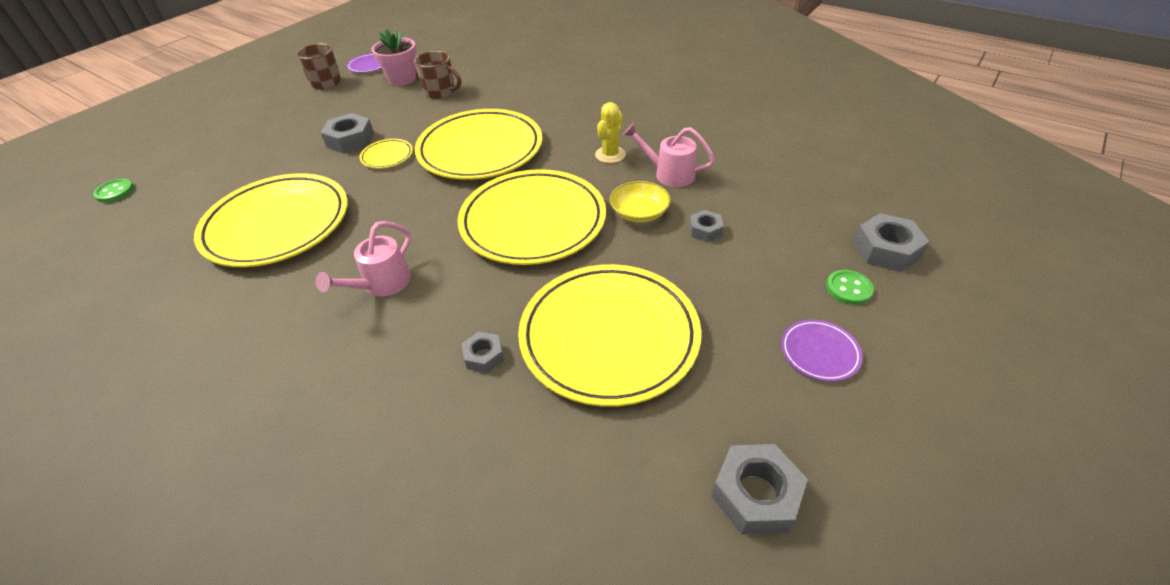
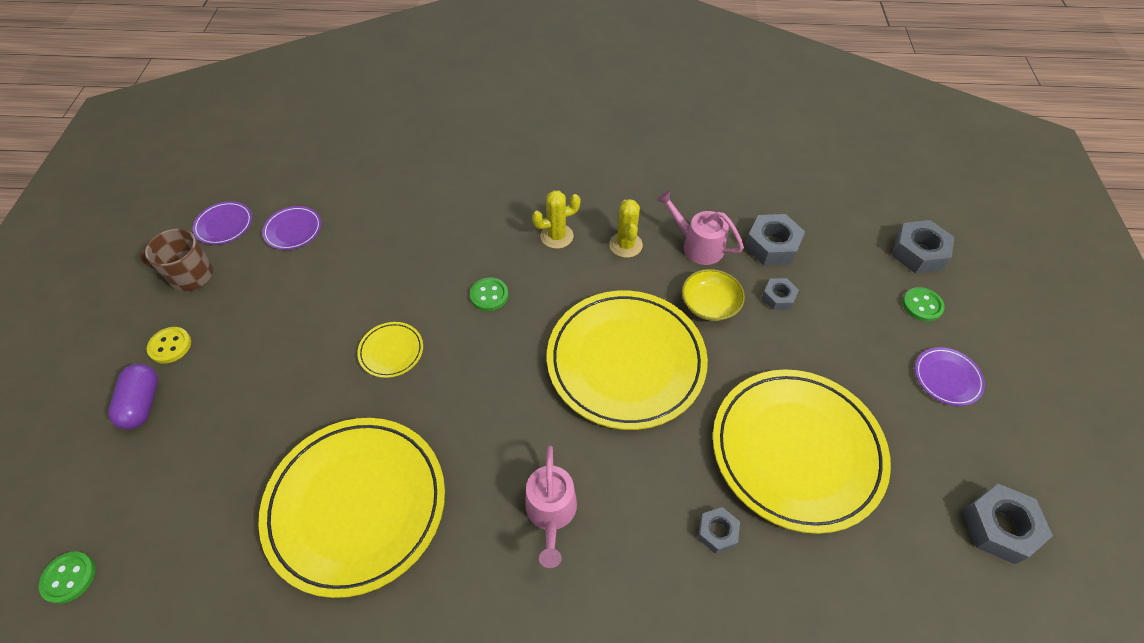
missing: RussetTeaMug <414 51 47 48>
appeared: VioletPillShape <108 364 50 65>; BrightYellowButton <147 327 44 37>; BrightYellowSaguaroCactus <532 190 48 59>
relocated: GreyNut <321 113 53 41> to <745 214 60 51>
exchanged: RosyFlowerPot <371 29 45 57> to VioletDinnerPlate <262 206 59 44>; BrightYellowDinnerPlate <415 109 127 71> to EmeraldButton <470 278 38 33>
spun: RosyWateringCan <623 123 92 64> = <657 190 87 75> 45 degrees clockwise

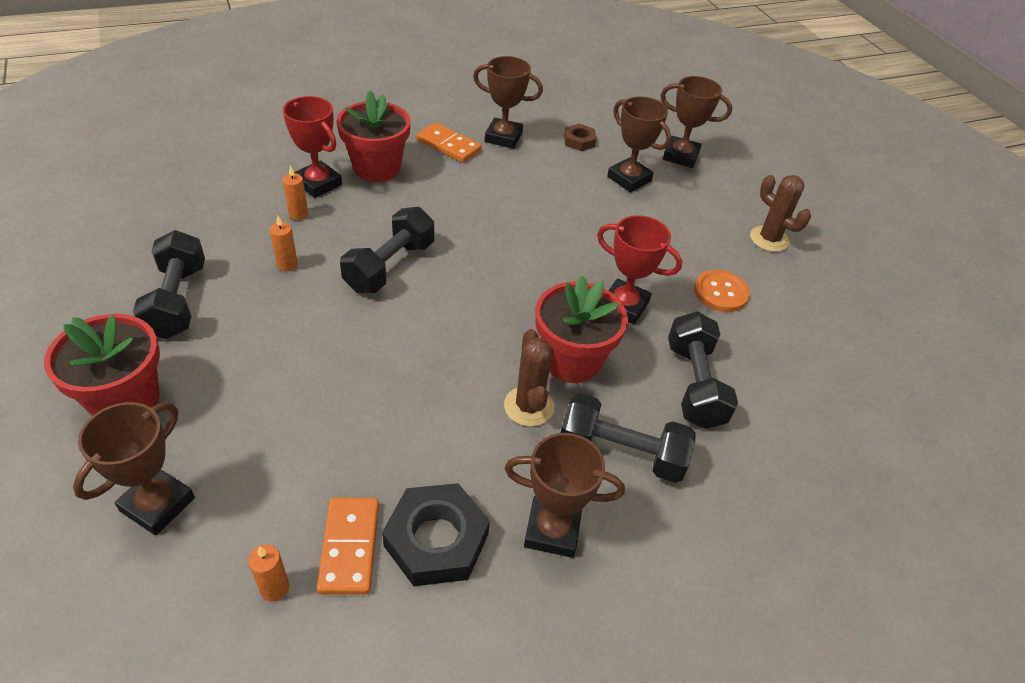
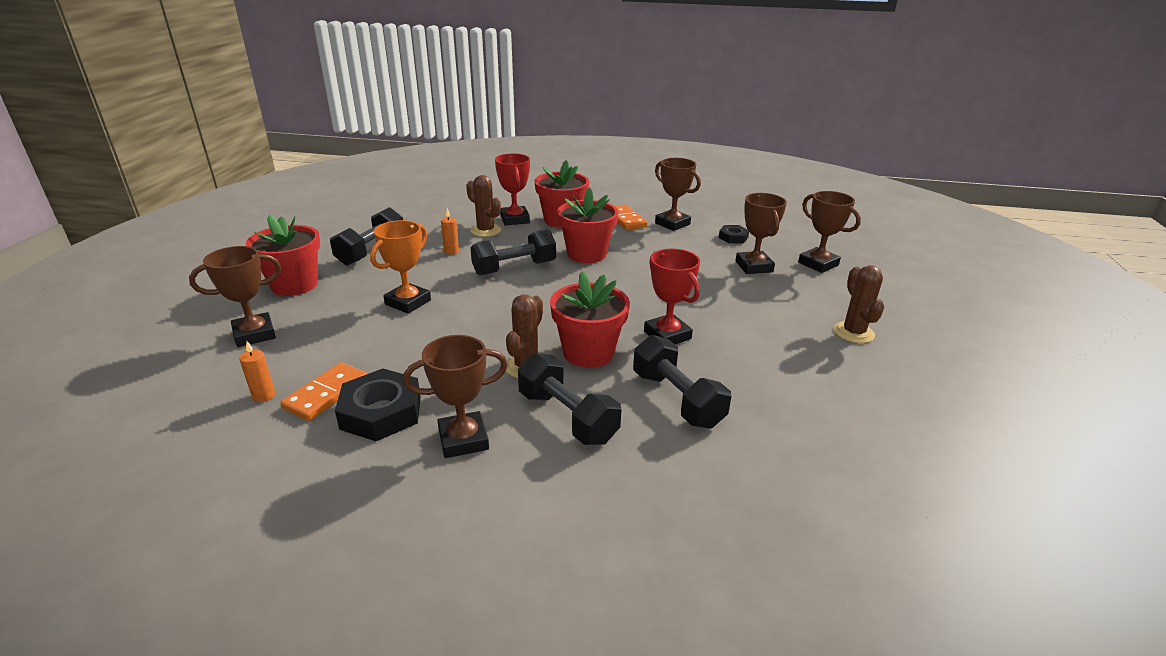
missing: OrangeButton <694 270 56 42>
appeared: OrangeTrophy <370 220 61 94>; ScarletFlowerPot <557 187 61 76>
exchanged: OrangeWaxCandle <283 165 25 56> to RussetSaguaroCactus <466 175 35 62>
colour: RussetNut <564 124 33 27> to BlackNut <718 225 31 18>
spun: RussetTrophy <504 433 121 125> = <403 335 105 123> 60 degrees counterclockwise; BlackHandWeight <668 311 70 118> = <633 335 98 94> 60 degrees counterclockwise

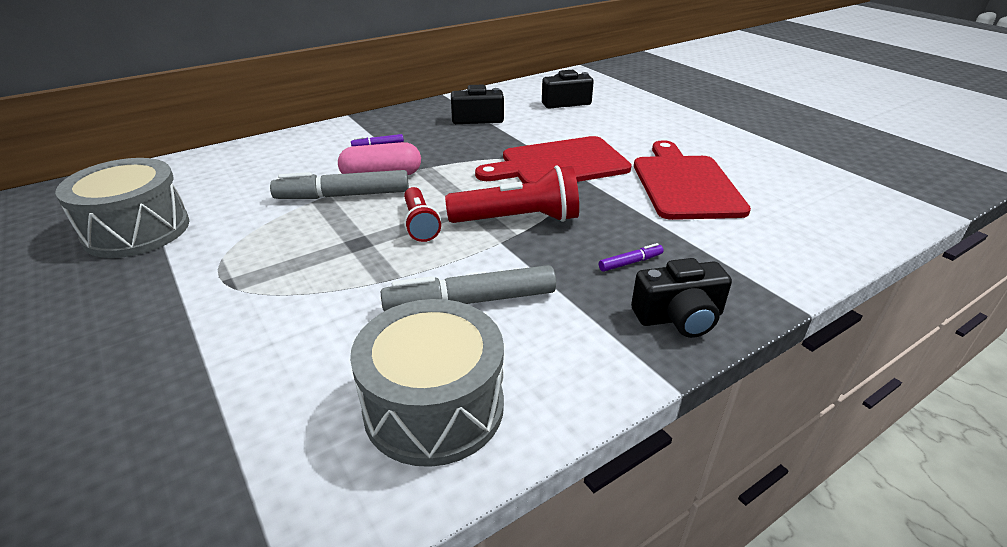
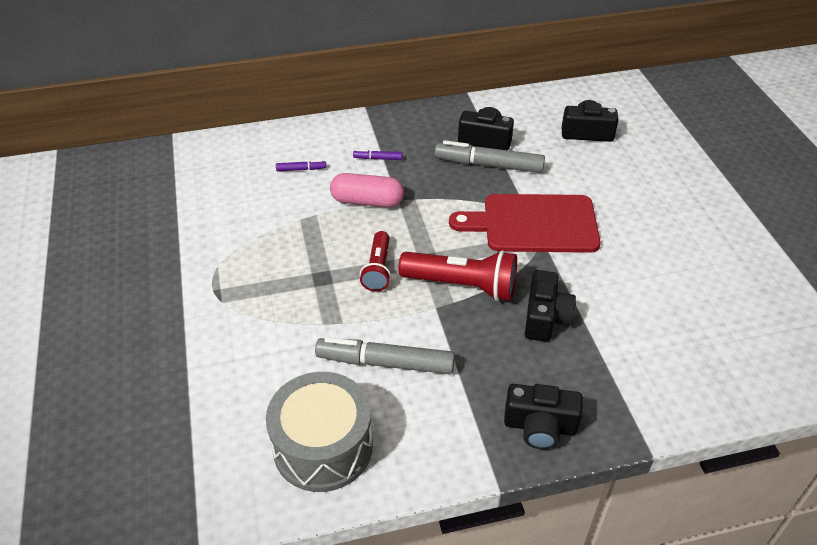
missing: GreyDrum <55 158 134 100>; ScarletChoppingBoard <634 140 117 80>
appeared: BlackCamera <525 270 51 72>
relocated: GreyFeltPen <270 170 139 29> to <434 140 111 33>; VioletFeltPen <599 243 64 29> to <276 160 50 11>

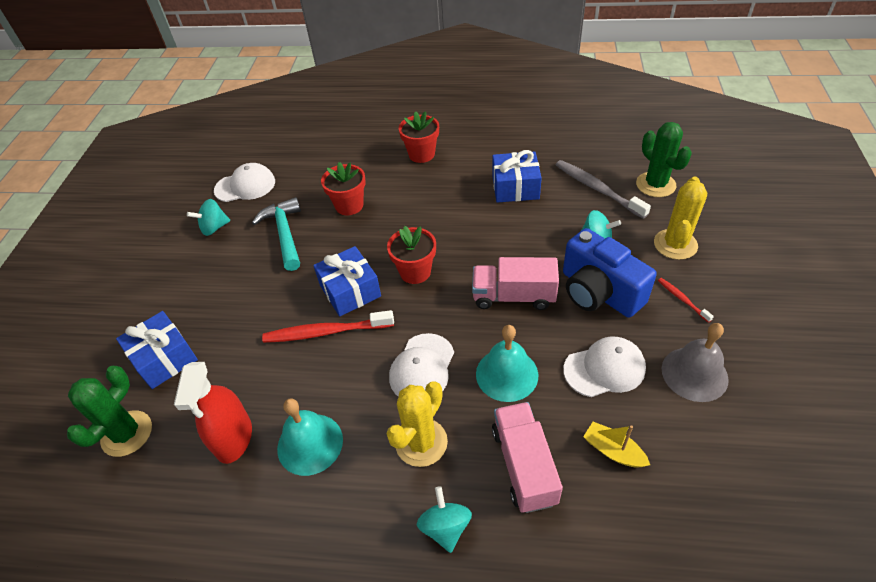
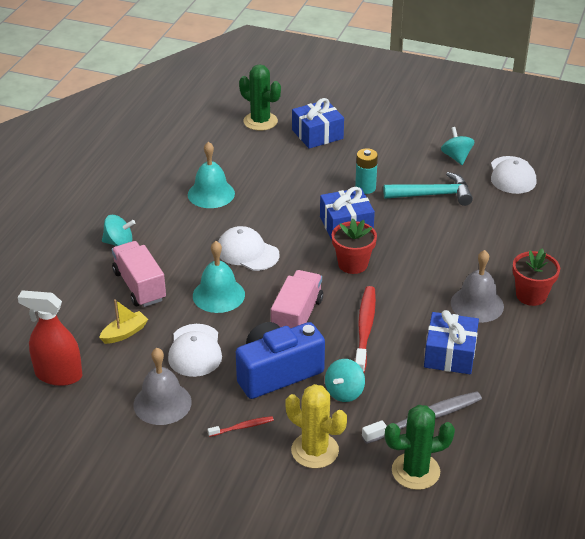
missing: ScarletFlowerPot <321 162 45 53>; BrightYellowSaguaroCactus <386 381 62 86>
appeared: TealPowerCell <355 148 23 46>; GreyBell <451 250 53 73>
relocated: ScarletSprayBottle <174 362 78 102> to <18 290 65 96>; ScarletToothBrush <262 310 132 33> to <355 286 21 87>
spun: RosyLorry <492 402 71 111> = <112 241 54 66> 120 degrees counterclockwise

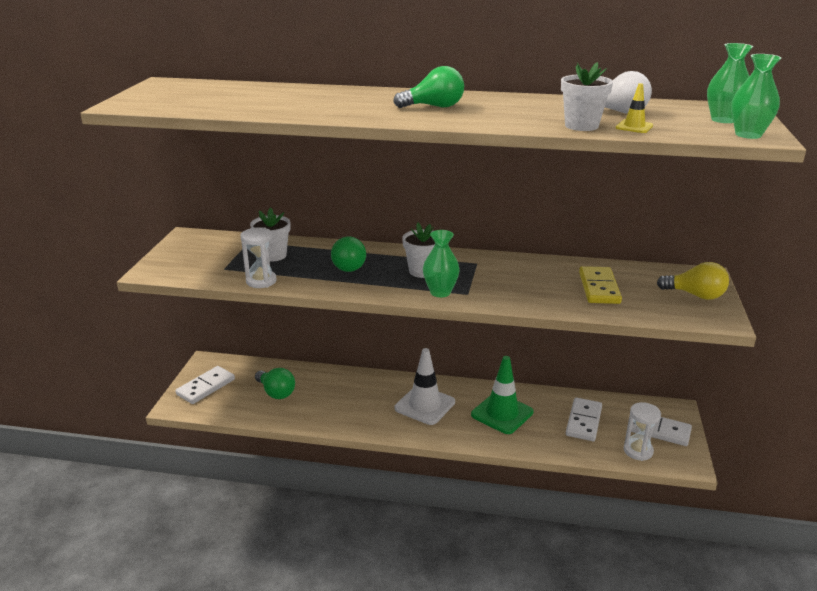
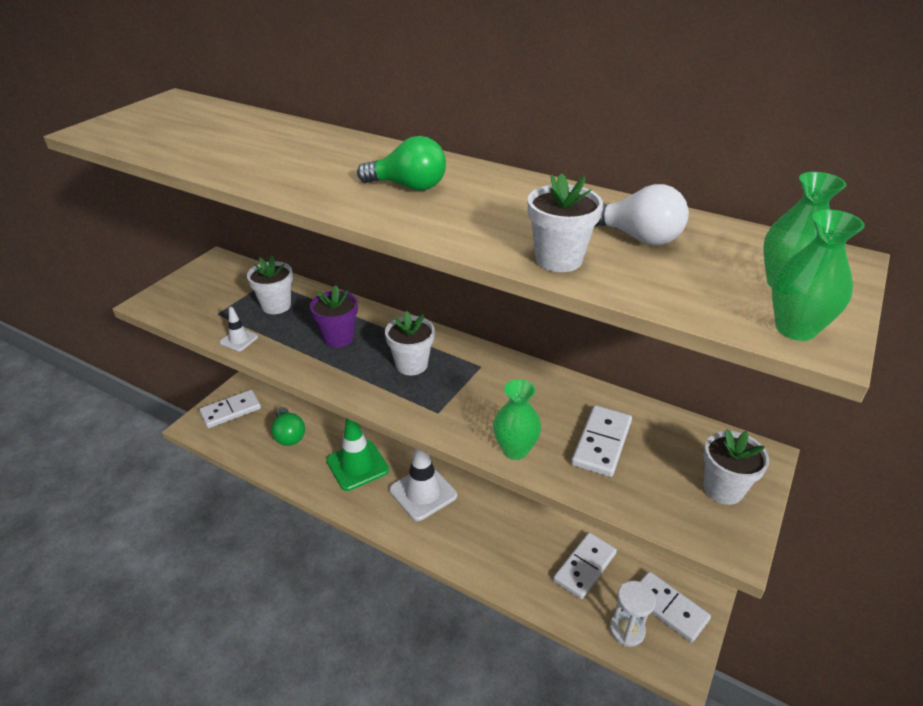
missing: BrightYellowSafetyCone <616 83 37 50>
relocated: EmeraldFlowerVase <423 230 37 67> to <493 379 48 81>; EmeraldSafetyCone <471 356 63 78> to <326 418 63 73>
exchanged: SnowWhiteHourglass <241 227 36 61> to SnowWhiteSafetyCone <220 307 38 44>; EmeraldBulb <331 236 35 36> to VioletFlowerPot <310 285 48 63>; BrightYellowBulb <657 262 72 38> to SnowWhiteFlowerPot <703 429 66 76>
colour: BrightYellowDominoTile <579 266 43 38> to SnowWhiteDominoTile <571 405 61 72>

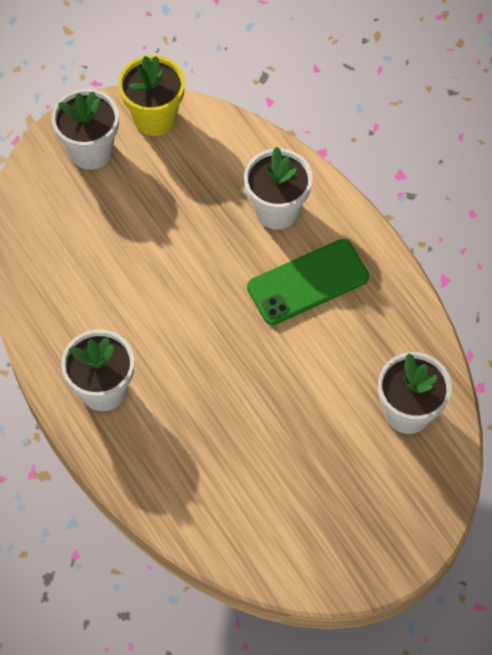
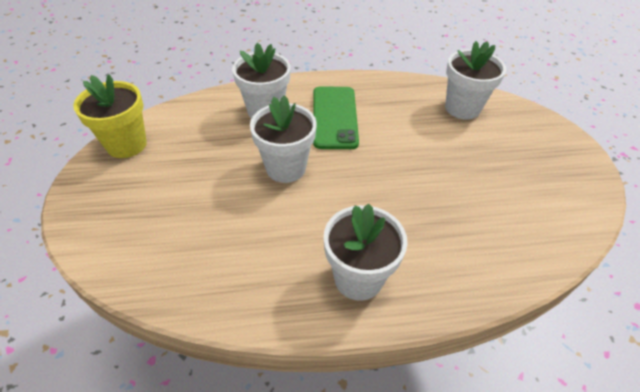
relocated: SnowWhiteFlowerPot <52 89 67 81> to <250 95 67 88>

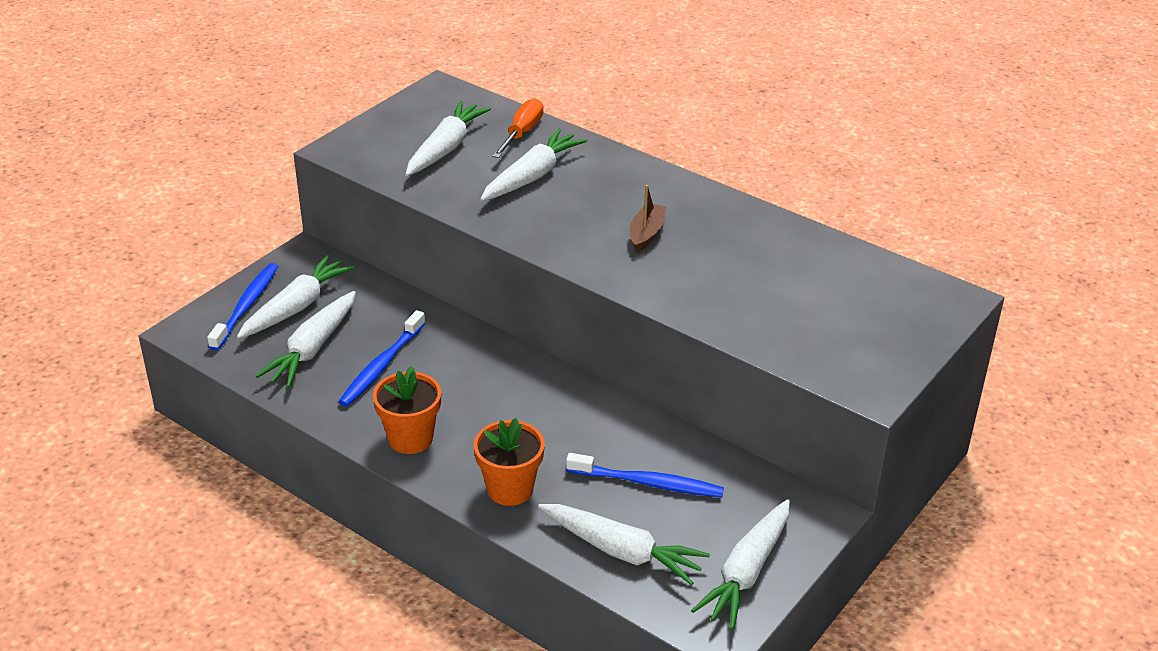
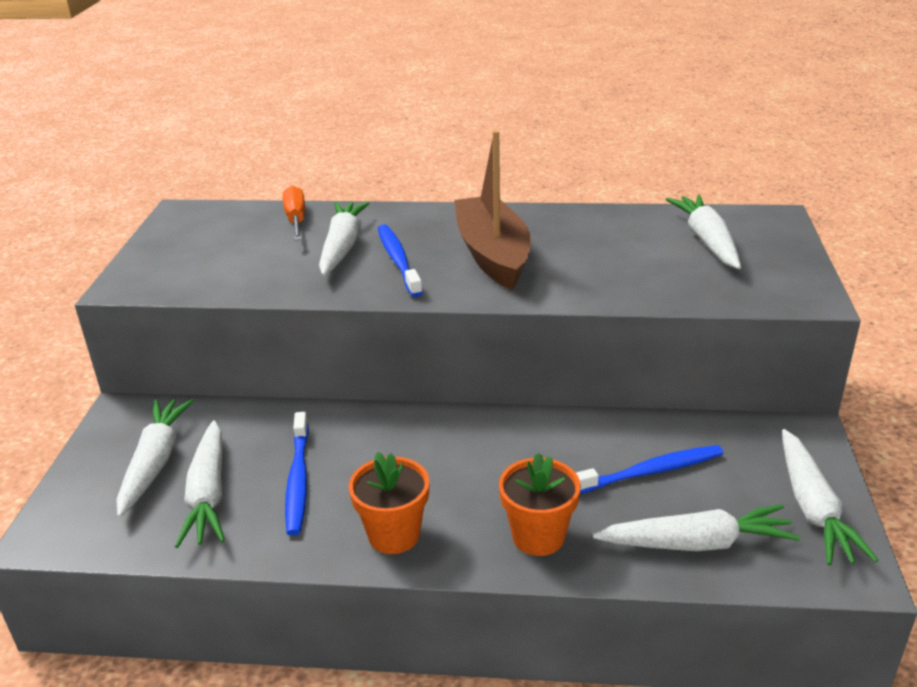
relocated: BlueToothBrush <207 263 71 88> to <378 224 45 73>; SnowWhiteRootVegetable <405 101 86 75> to <665 195 76 74>
size: RussetSailboat <630 185 37 67> = <454 130 77 160> x2.16

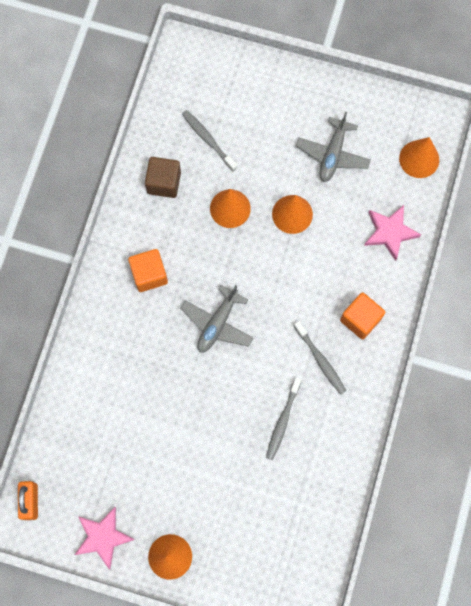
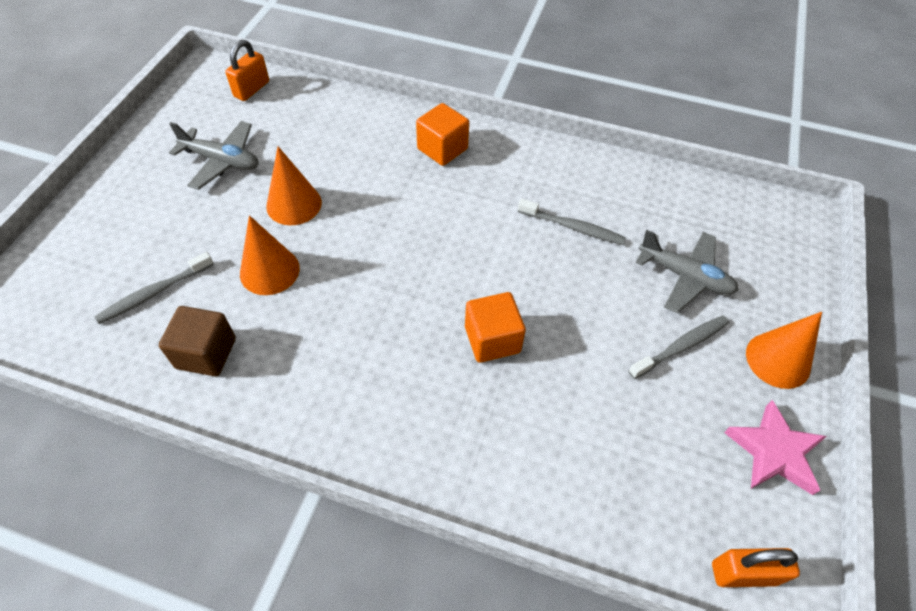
missing: RosyStarShape <364 205 57 56>
relocated: OrangeSolidCube <128 249 40 43> to <465 292 61 71>; GreyToyPlane <180 285 74 68> to <635 230 104 83>; GreyToothBrush <294 321 52 74> to <628 316 101 63>
exchanged: OrangeCone <399 137 40 41> to OrangeLock <225 40 44 61>

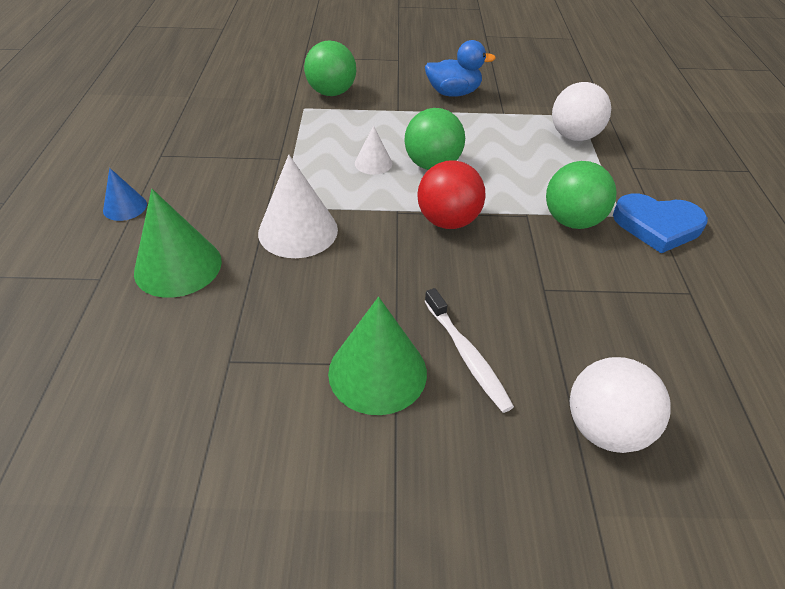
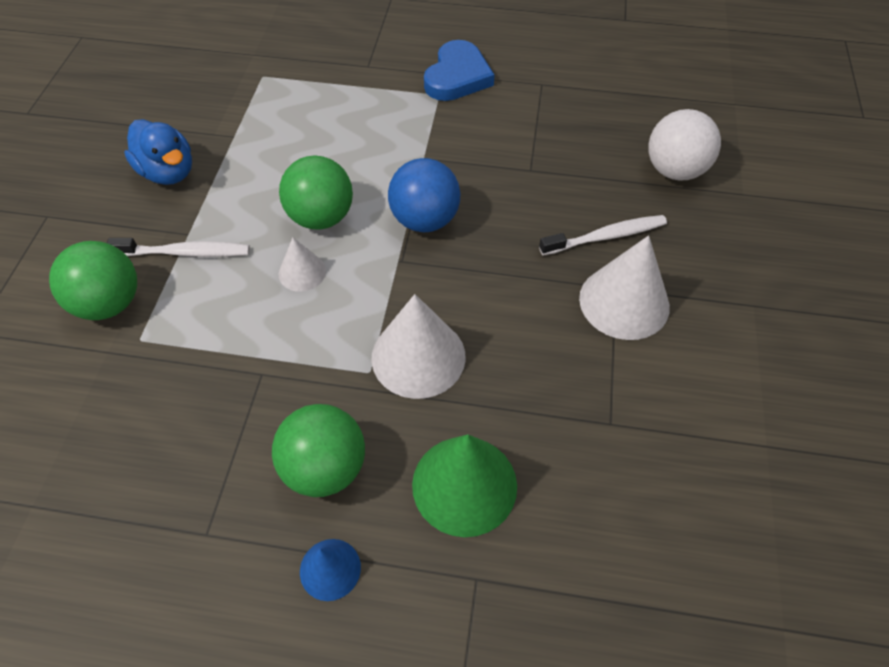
missing: SnowWhiteBall <552 82 59 59>
appeared: SnowWhiteToothBrush <107 238 143 19>
relocated: EmeraldBall <546 161 71 68> to <272 404 93 93>
colour: EmeraldCone <328 297 99 118> to SnowWhiteCone <579 235 91 105>; ScarletBall <417 160 68 69> to BlueBall <388 158 72 74>
spun: BlueDuck <425 40 71 57> = <124 119 68 66> 135 degrees clockwise

